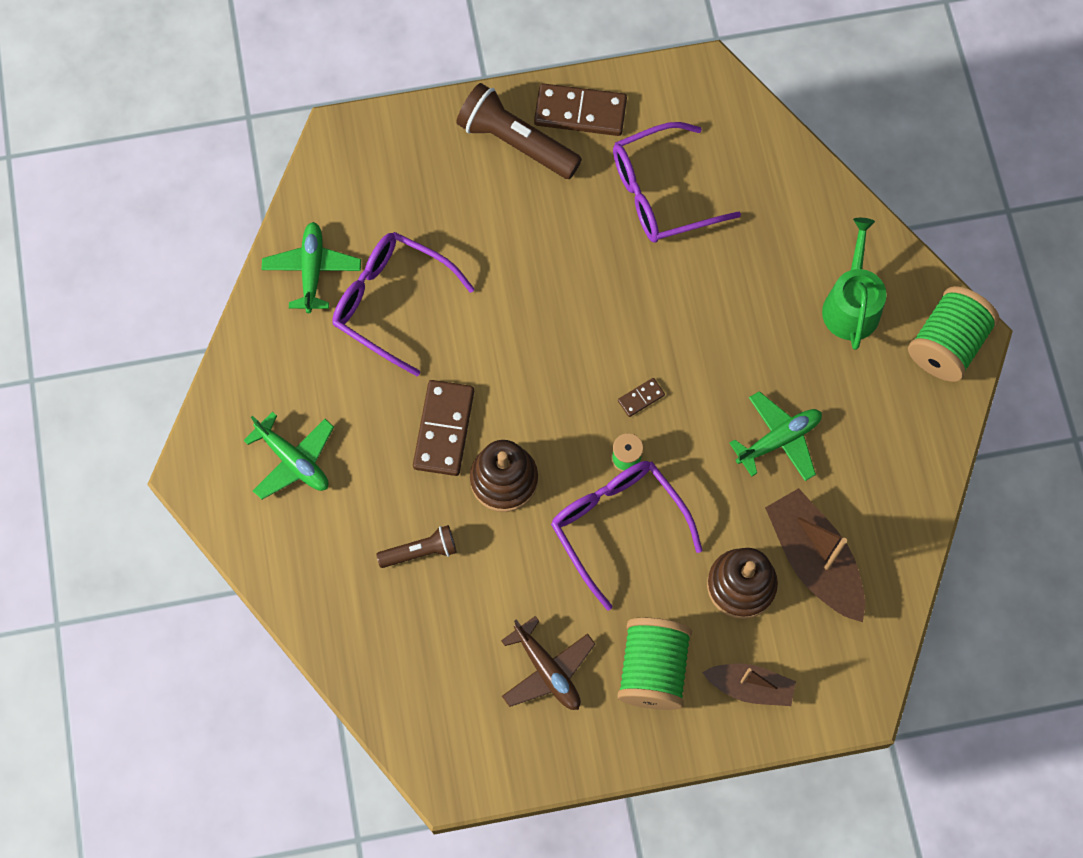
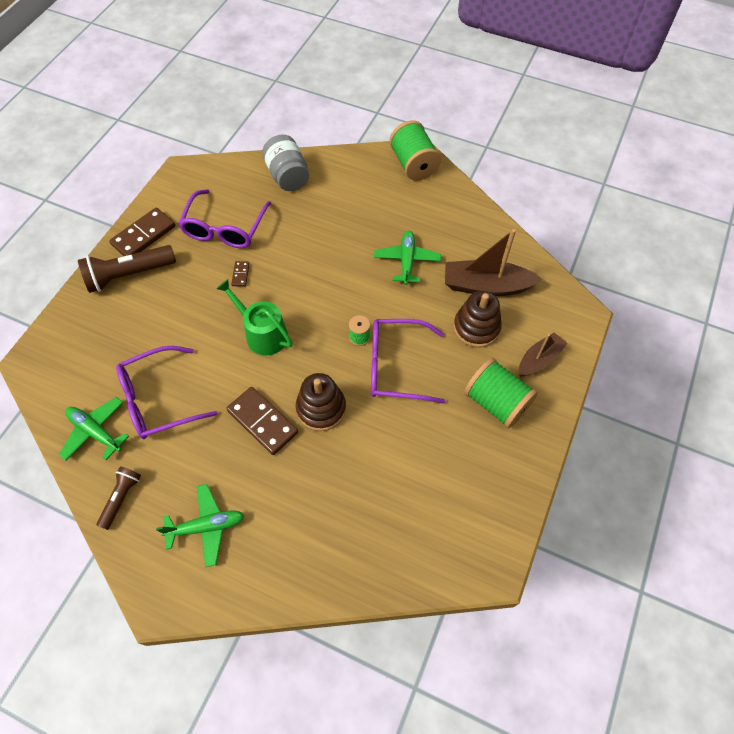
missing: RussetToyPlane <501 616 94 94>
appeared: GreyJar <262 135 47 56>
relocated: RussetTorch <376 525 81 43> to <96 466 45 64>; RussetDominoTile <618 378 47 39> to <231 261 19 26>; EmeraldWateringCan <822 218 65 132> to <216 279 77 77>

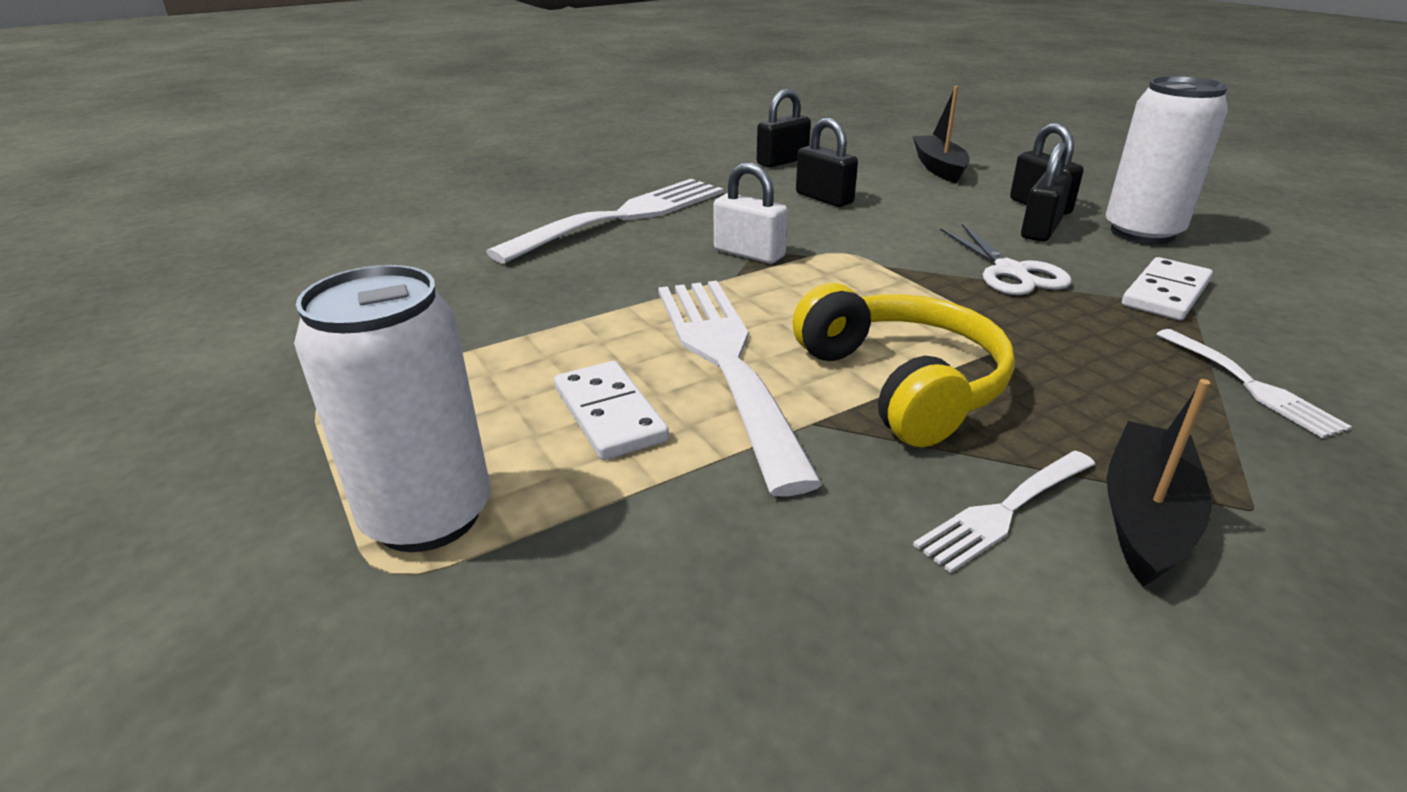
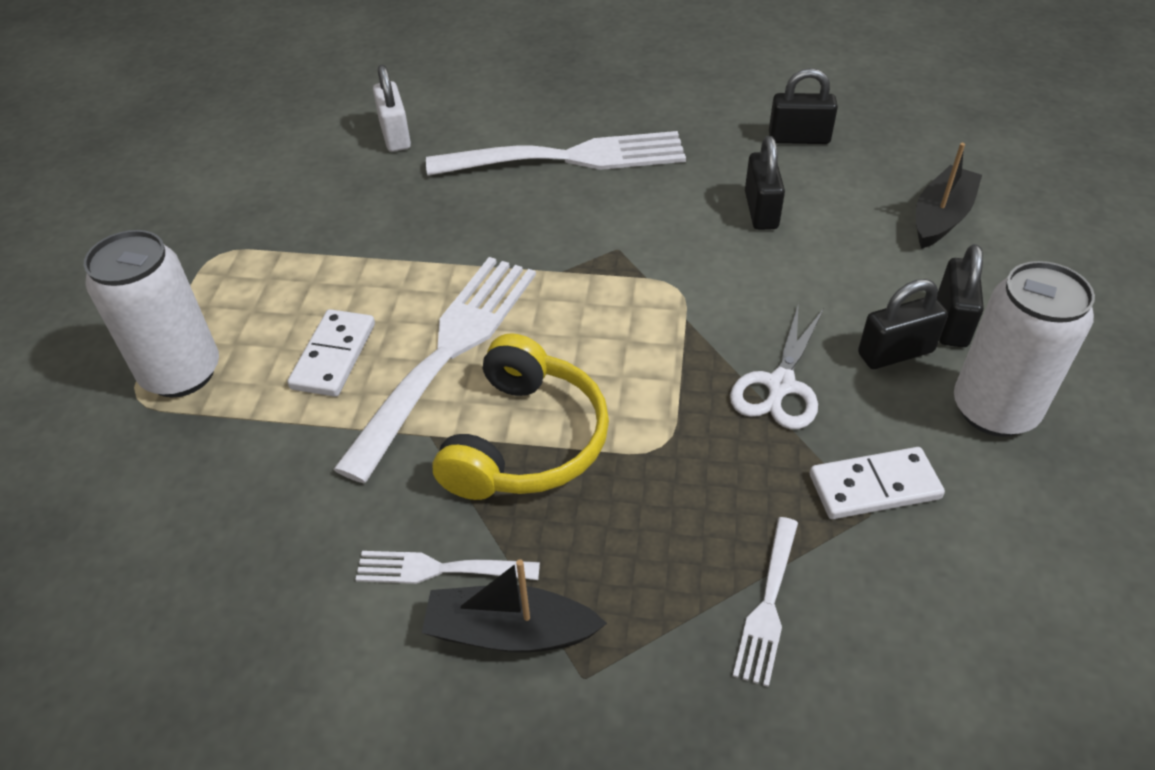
relocated: SnowWhiteLock <714 162 74 102> to <373 65 38 87>
spun: BlackSailboat <1107 379 105 208> = <422 559 185 93> 150 degrees counterclockwise

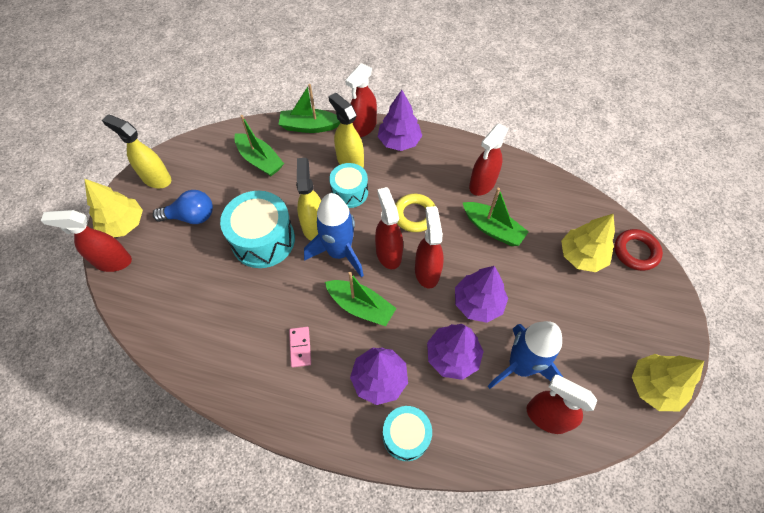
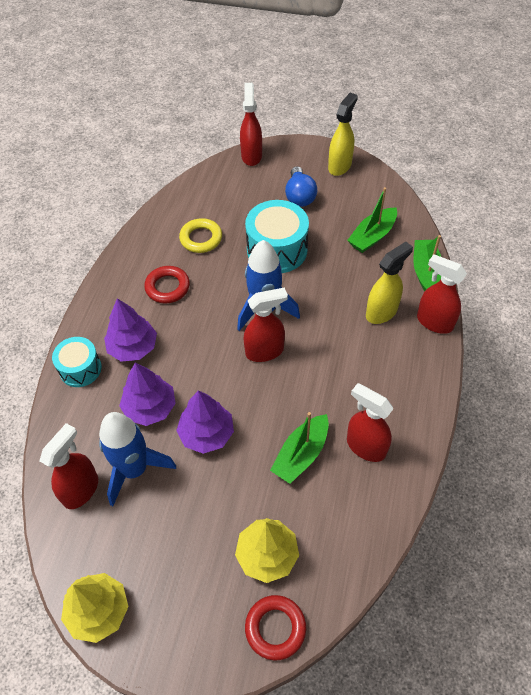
missing: BrightYellowTree <85 179 58 58>; BrightYellowSprayBottle <296 158 25 83>; EmeraldSailboat <325 272 72 54>; TealDrum <329 163 39 45>; VioletTree <378 90 44 61>; ScarletSprayBottle <415 206 29 83>
relocated: BrightYellowHoop <395 194 40 38> to <179 218 43 35>
exchanged: RosyDominoTile <289 327 22 40> to ScarletHoop <144 266 46 37>

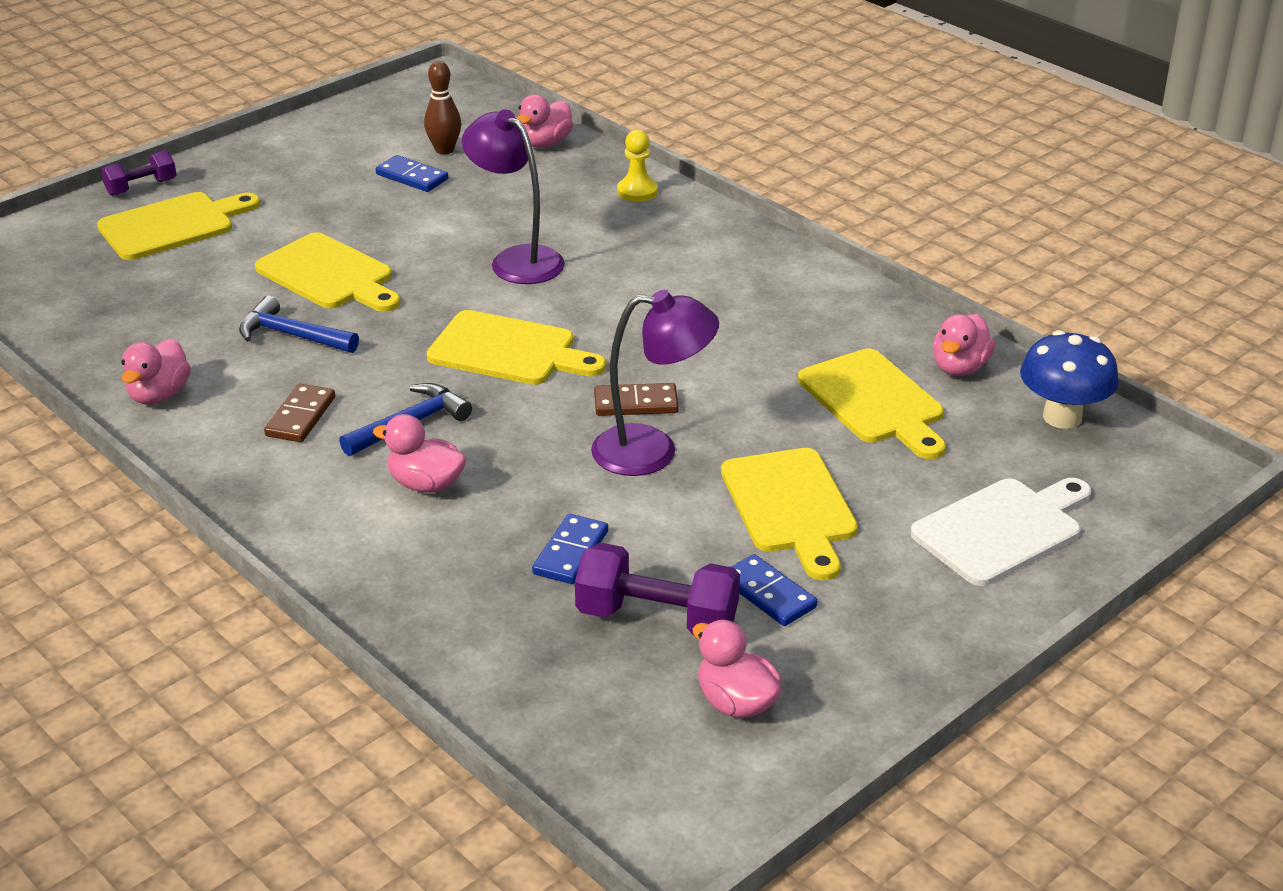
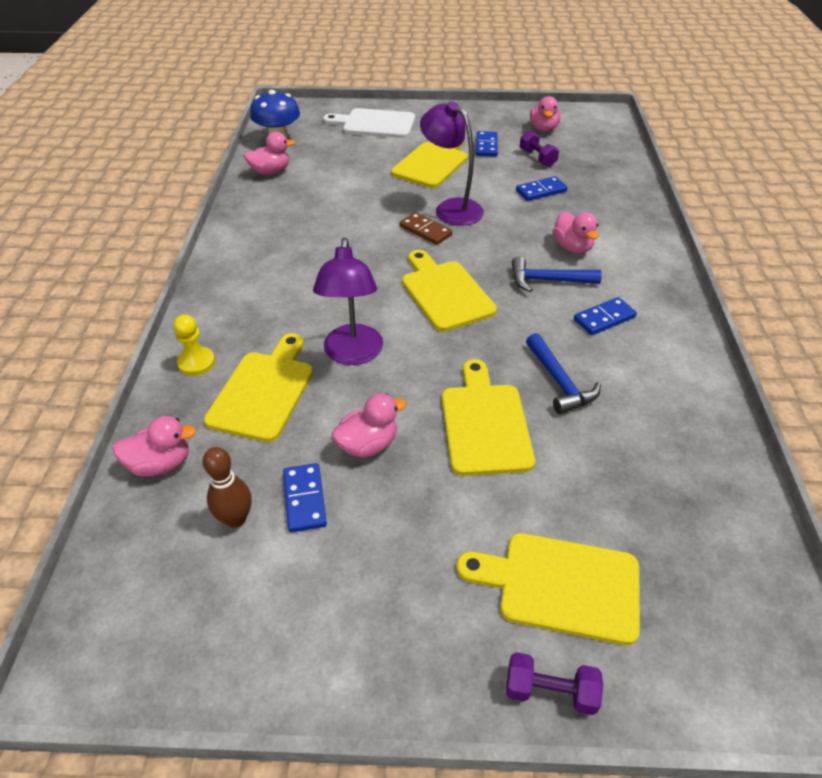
relocated: RosyDuck <121 338 70 66> to <332 393 75 64>; BrightYellowChoppingBoard <798 348 148 111> to <204 333 109 109>
colour: RussetDominoTile <264 384 71 58> to BlueDominoTile <574 297 63 38>
size: VioletHandWeight <575 543 165 92> = <520 130 39 37> x0.61

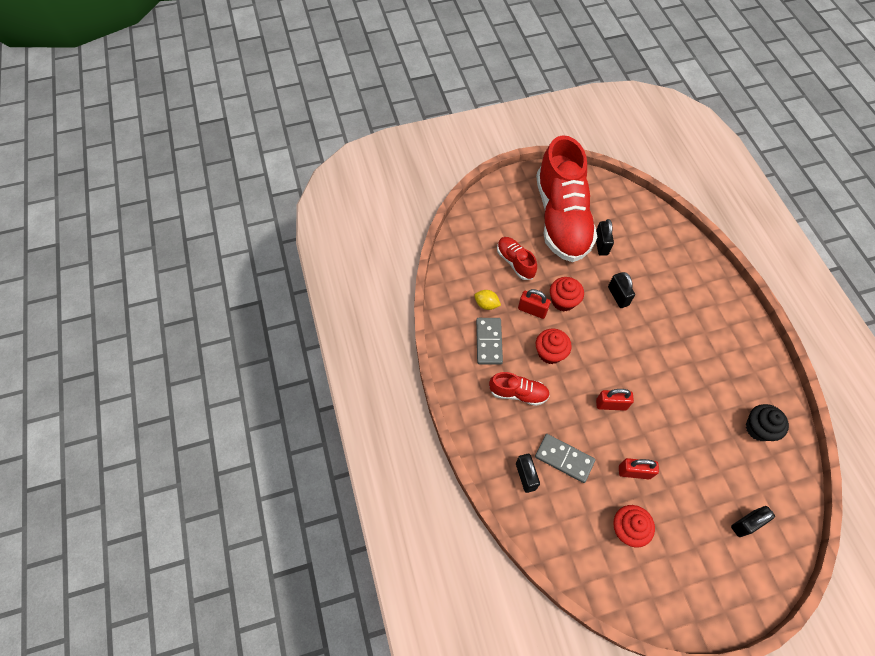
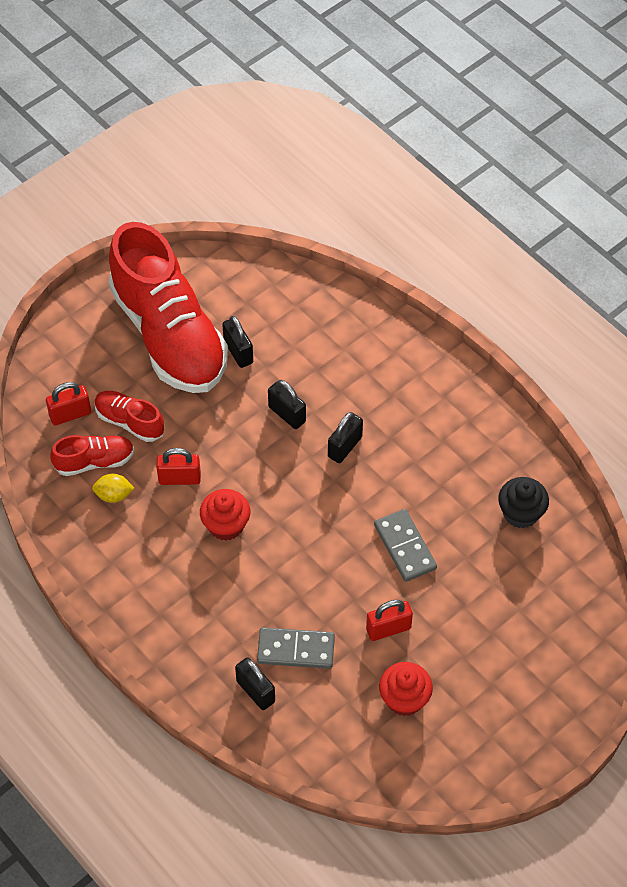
missing: ScarletMuffin <550 277 34 35>
relocated: GreyDominoTile <476 318 27 47> to <374 509 63 73>; ScarletSneaker <489 372 61 34> to <50 435 84 41>; ScarletLock <596 389 38 22> to <46 382 45 43>; BlackLock <731 506 44 31> to <328 412 35 51>

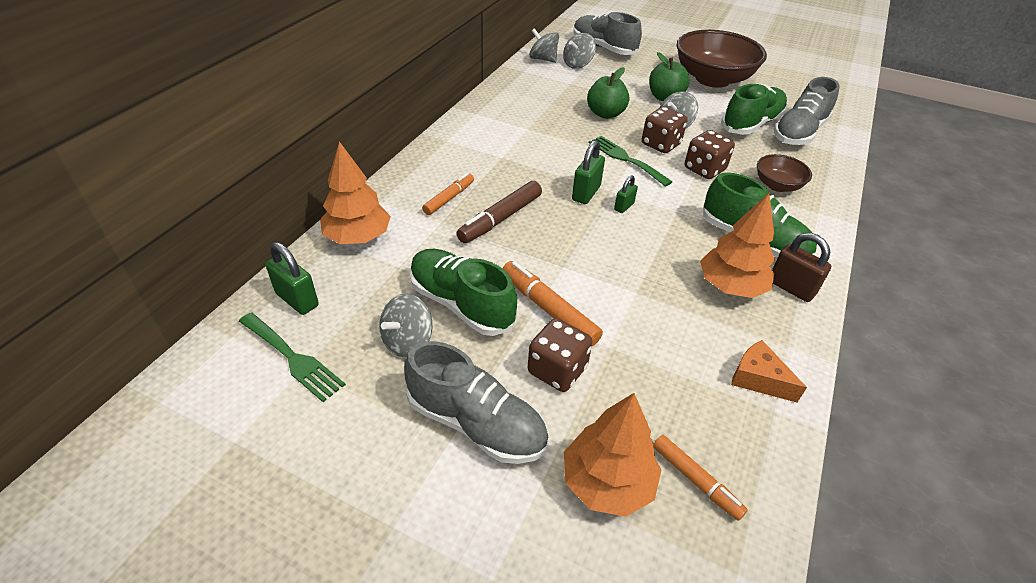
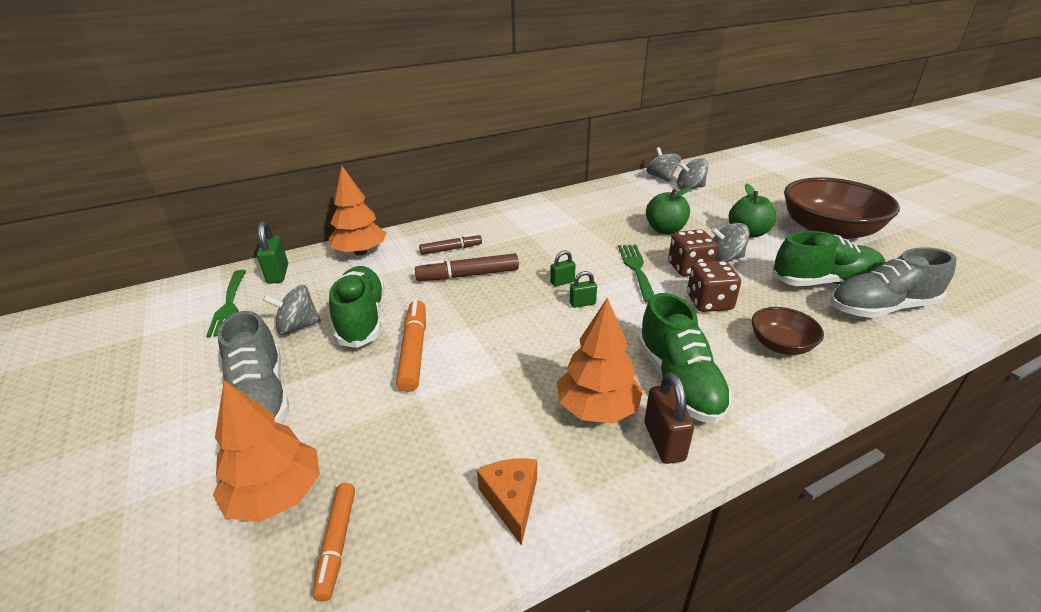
missing: RussetDie <528 318 64 74>; GreySneaker <574 12 68 43>
colour: OrangeFeltPen <422 173 52 42> to RussetFeltPen <419 234 63 21>
size: EmeraldLock <572 140 33 64> = <550 250 26 37> x0.60

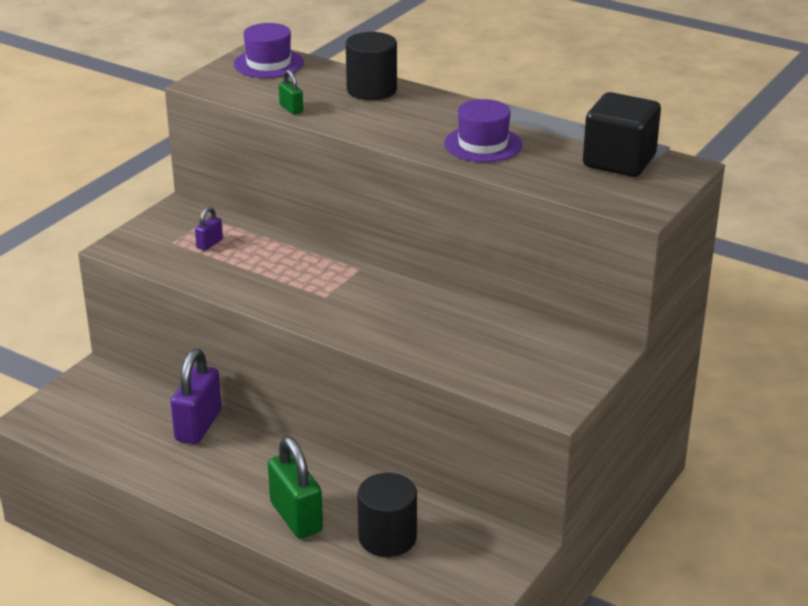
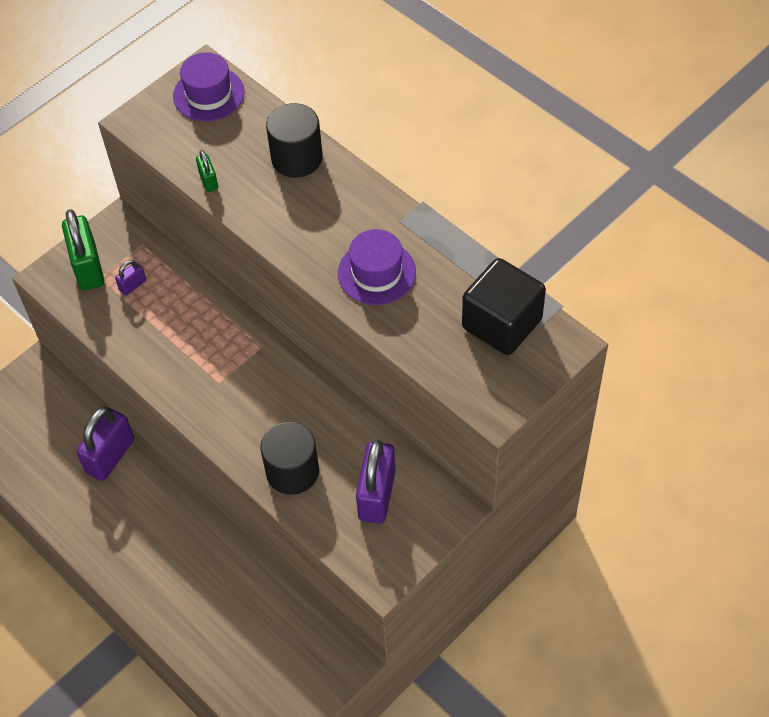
appeared: VioletLock <356 439 40 85>
relocated: EmeraldLock <268 437 55 102> to <62 209 42 81>; BlackCylinder <357 473 60 84> to <260 422 59 73>

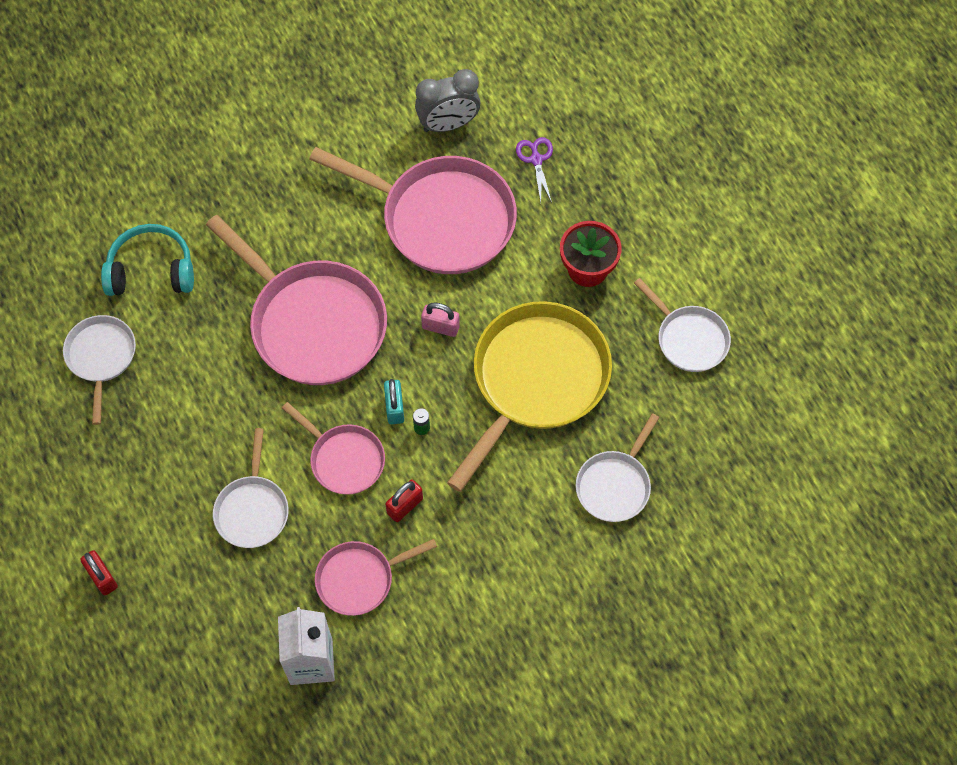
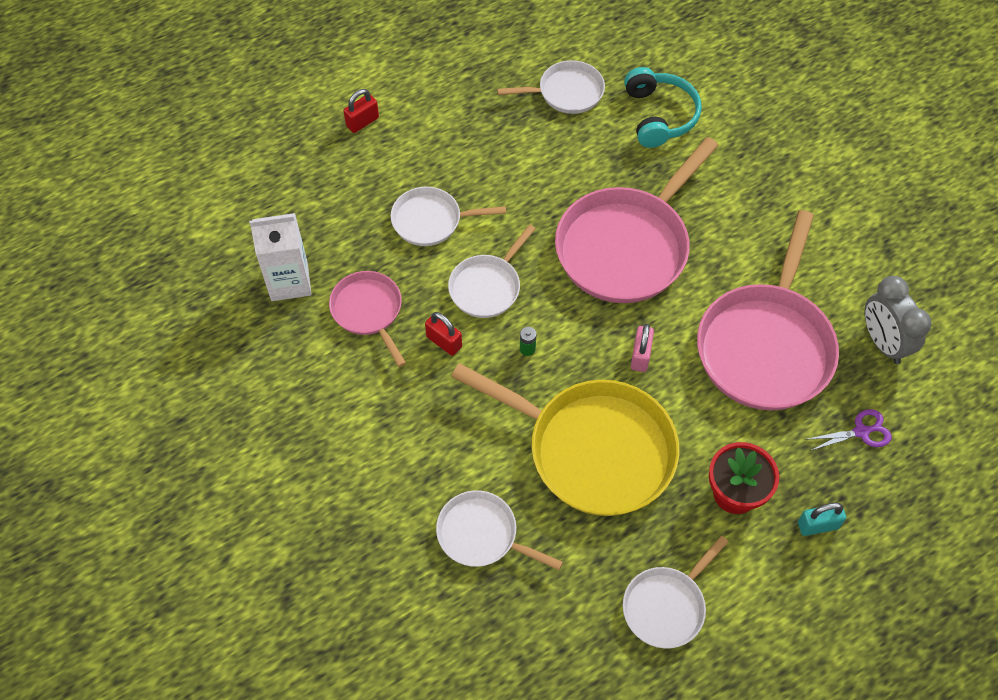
relocated: TealLock <384 379 20 45> to <798 503 48 33>
colour: RosyPan <282 402 103 93> to SnowWhitePan <448 224 88 94>

